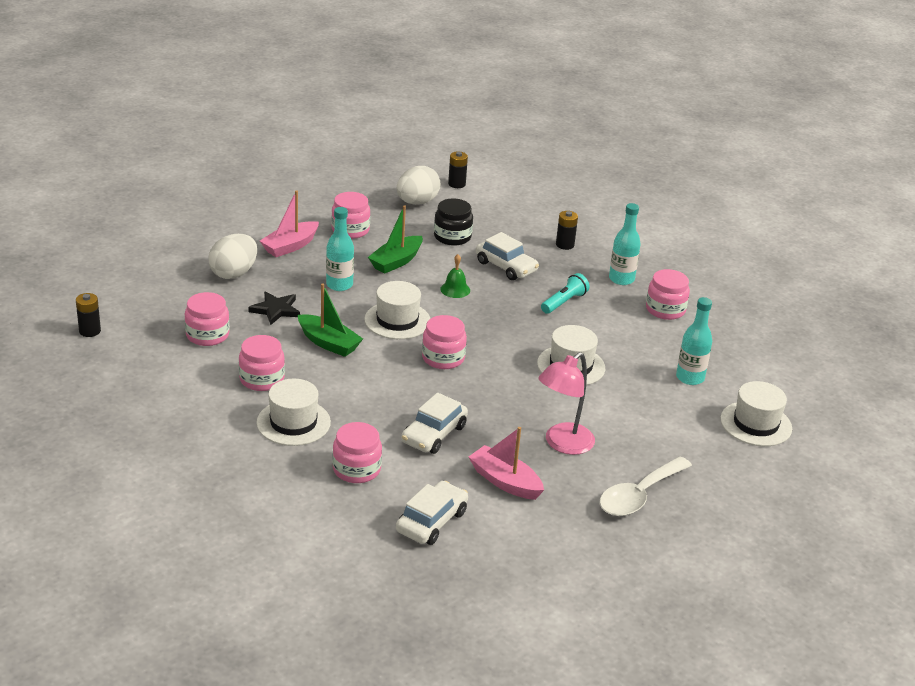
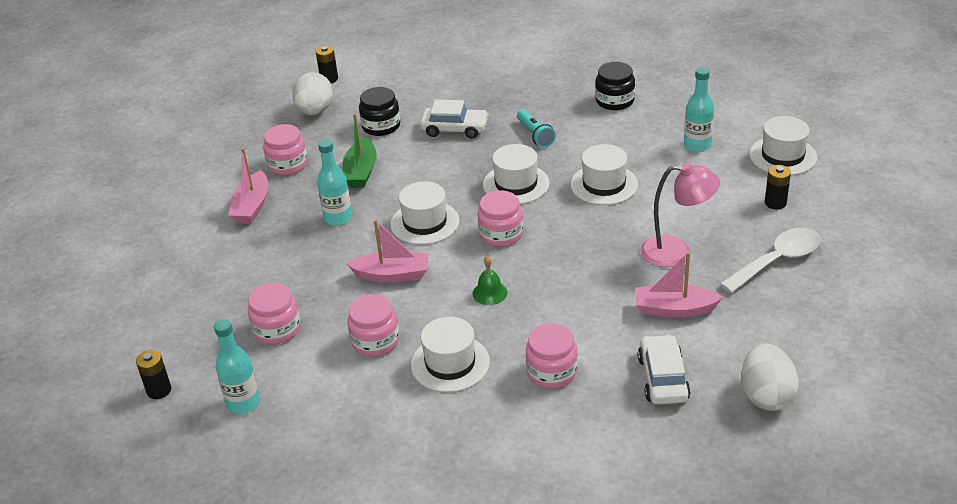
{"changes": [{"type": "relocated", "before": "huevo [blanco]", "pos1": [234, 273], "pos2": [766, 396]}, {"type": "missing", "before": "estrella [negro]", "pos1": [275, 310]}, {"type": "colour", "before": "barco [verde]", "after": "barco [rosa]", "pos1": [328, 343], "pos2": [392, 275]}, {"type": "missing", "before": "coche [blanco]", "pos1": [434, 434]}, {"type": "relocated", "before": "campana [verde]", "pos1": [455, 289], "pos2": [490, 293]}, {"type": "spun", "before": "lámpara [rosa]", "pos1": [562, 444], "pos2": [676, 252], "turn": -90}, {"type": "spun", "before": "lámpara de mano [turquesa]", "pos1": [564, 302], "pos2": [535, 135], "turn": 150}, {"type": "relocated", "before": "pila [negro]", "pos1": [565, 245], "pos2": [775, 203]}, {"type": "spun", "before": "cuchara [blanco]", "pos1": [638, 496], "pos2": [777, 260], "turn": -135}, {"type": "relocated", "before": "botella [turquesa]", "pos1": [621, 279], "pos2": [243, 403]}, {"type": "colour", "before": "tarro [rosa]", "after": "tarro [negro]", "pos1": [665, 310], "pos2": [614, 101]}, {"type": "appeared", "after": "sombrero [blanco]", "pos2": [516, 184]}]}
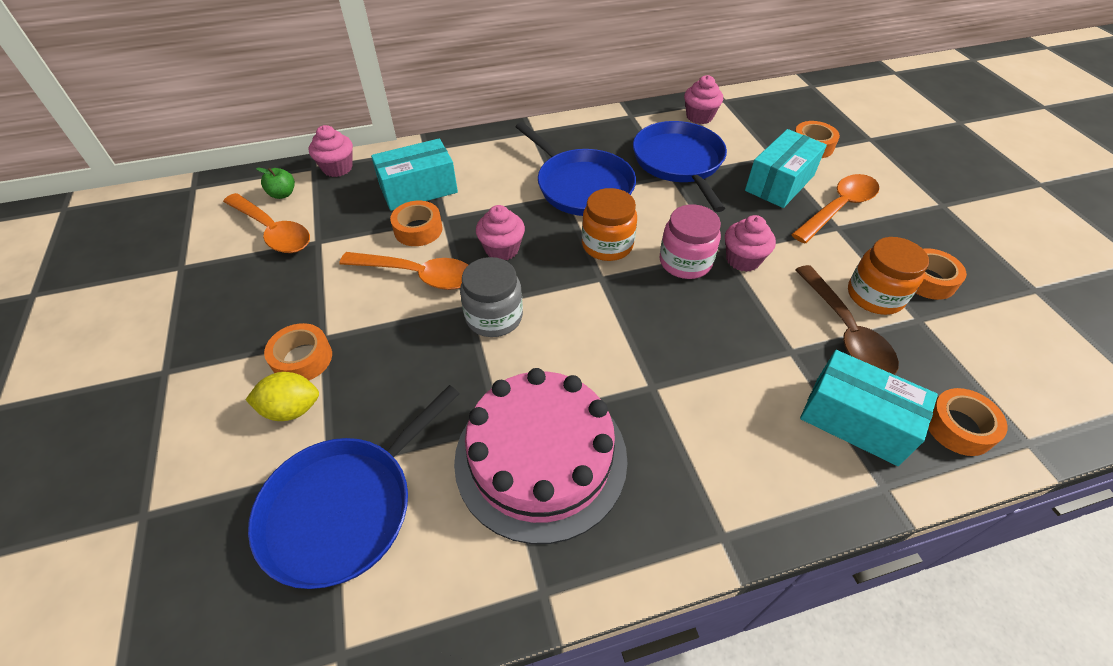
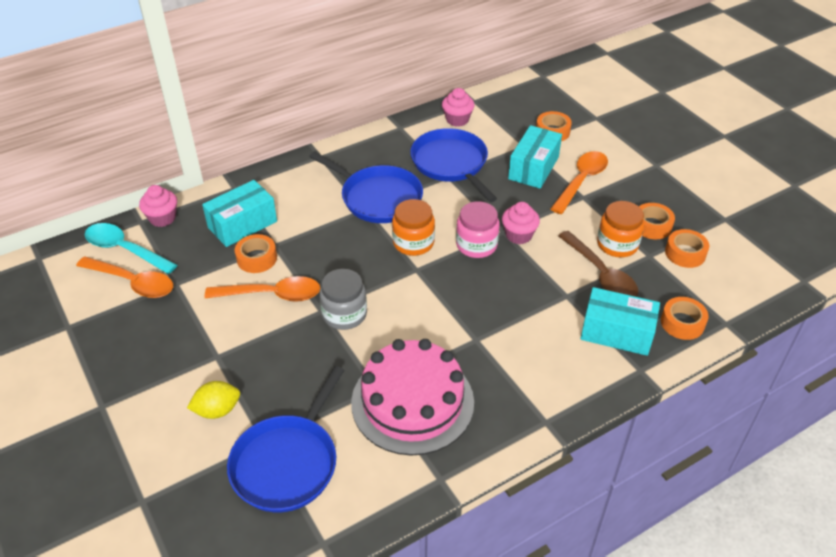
{"changes": [{"type": "exchanged", "before": "manzana [verde]", "after": "cuchara [turquesa]", "pos1": [283, 194], "pos2": [125, 249]}, {"type": "relocated", "before": "cinta adhesiva [naranja]", "pos1": [302, 359], "pos2": [685, 253]}, {"type": "missing", "before": "magdalena [rosa]", "pos1": [502, 249]}]}
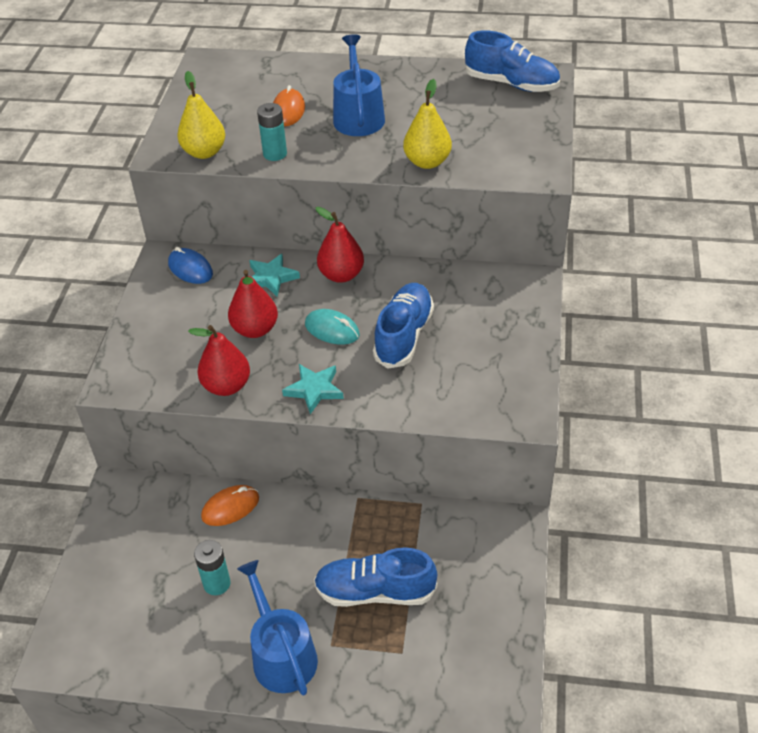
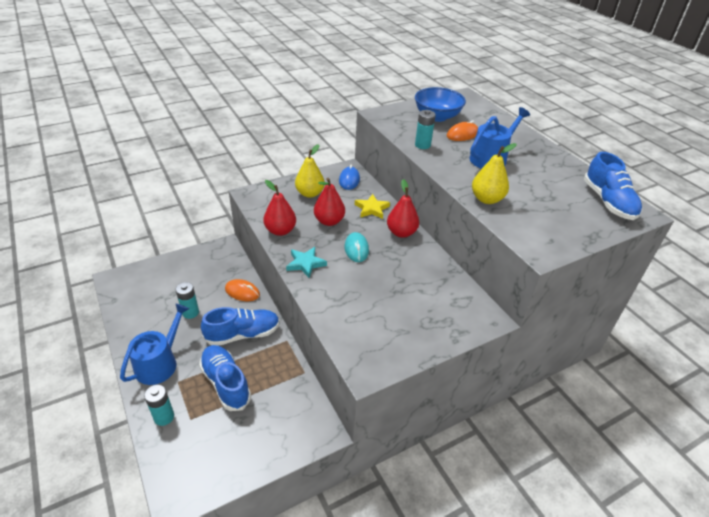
{"changes": [{"type": "relocated", "before": "pera [amarillo]", "pos1": [204, 152], "pos2": [310, 193]}, {"type": "colour", "before": "estrella [turquesa]", "after": "estrella [amarillo]", "pos1": [271, 278], "pos2": [372, 209]}, {"type": "relocated", "before": "zapato [azul]", "pos1": [404, 336], "pos2": [243, 334]}, {"type": "appeared", "after": "pila [turquesa]", "pos2": [164, 417]}, {"type": "appeared", "after": "cuenco [azul]", "pos2": [437, 116]}]}
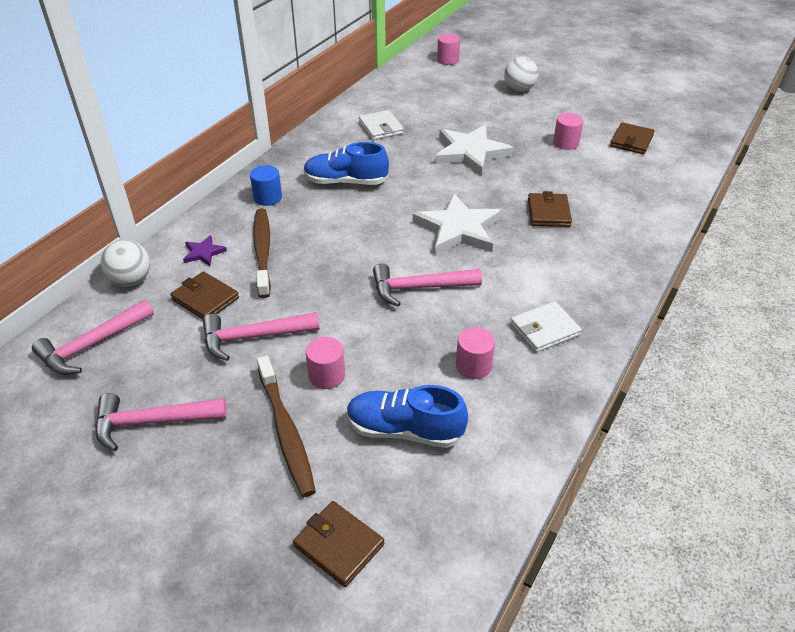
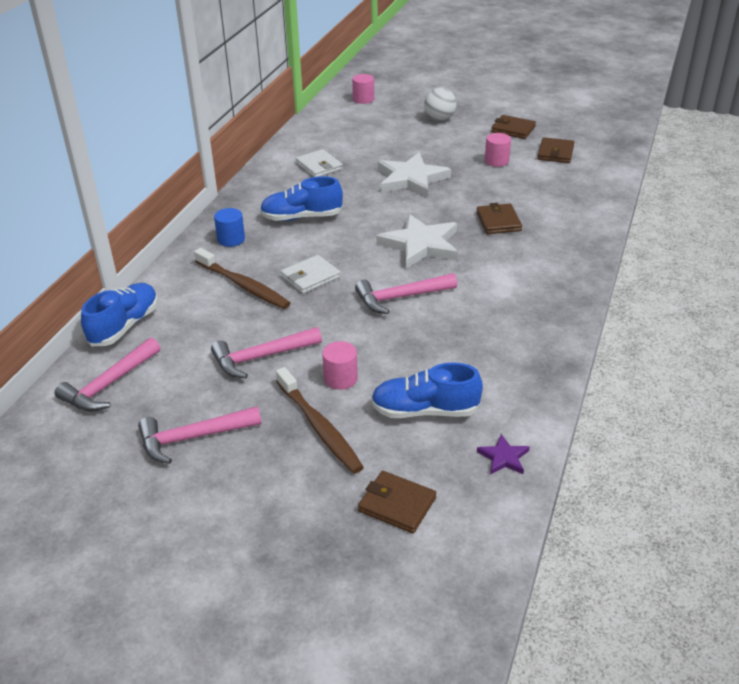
{"changes": [{"type": "exchanged", "before": "pelota [blanco]", "after": "zapato [azul]", "pos1": [131, 280], "pos2": [124, 326]}, {"type": "relocated", "before": "cartera [marrón]", "pos1": [205, 299], "pos2": [513, 129]}, {"type": "relocated", "before": "estrella [morado]", "pos1": [203, 253], "pos2": [503, 457]}, {"type": "spun", "before": "cepillo de dientes [marrón]", "pos1": [263, 251], "pos2": [243, 285], "turn": 150}, {"type": "missing", "before": "cilindro [rosa]", "pos1": [473, 366]}, {"type": "relocated", "before": "cartera [blanco]", "pos1": [544, 329], "pos2": [310, 277]}]}
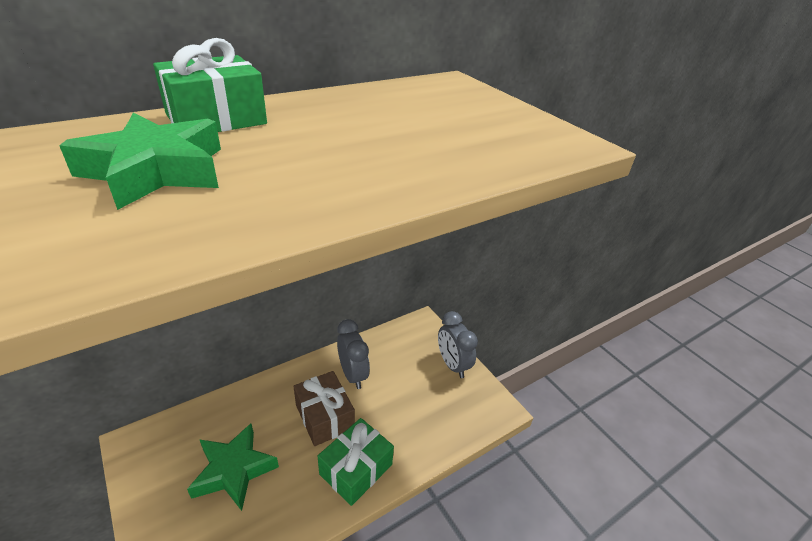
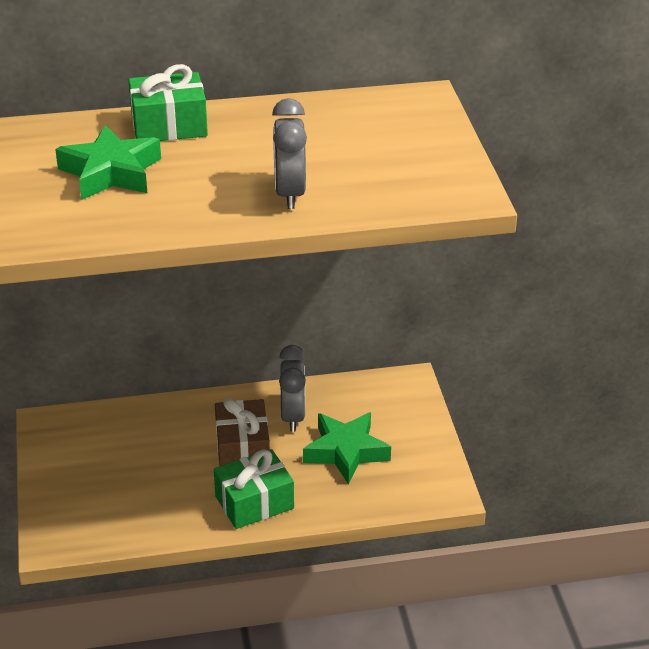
{"changes": [{"type": "relocated", "before": "estrella [verde]", "pos1": [234, 470], "pos2": [346, 452]}, {"type": "relocated", "before": "despertador [gris]", "pos1": [452, 365], "pos2": [289, 194]}]}
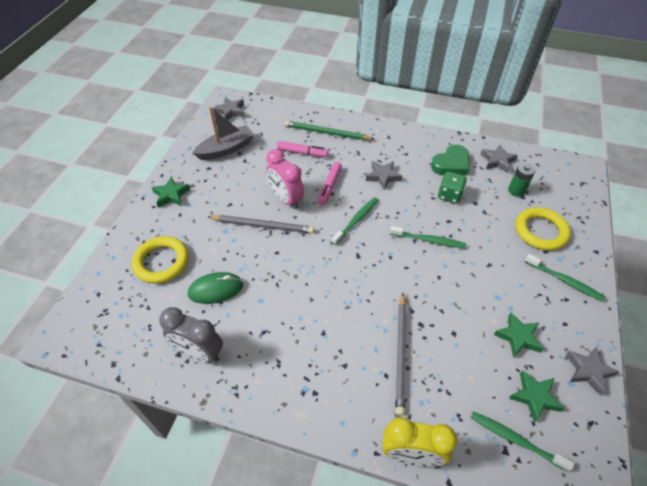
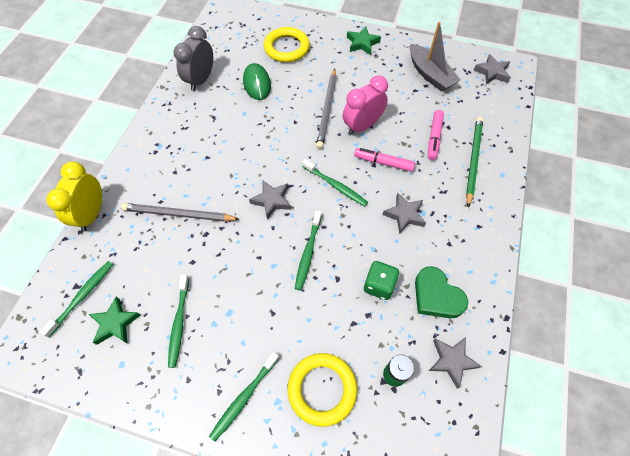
{"changes": [{"type": "exchanged", "before": "estrella [verde]", "after": "cepillo de dientes [verde]", "pos1": [518, 337], "pos2": [179, 323]}, {"type": "relocated", "before": "estrella [gris]", "pos1": [588, 371], "pos2": [271, 200]}]}
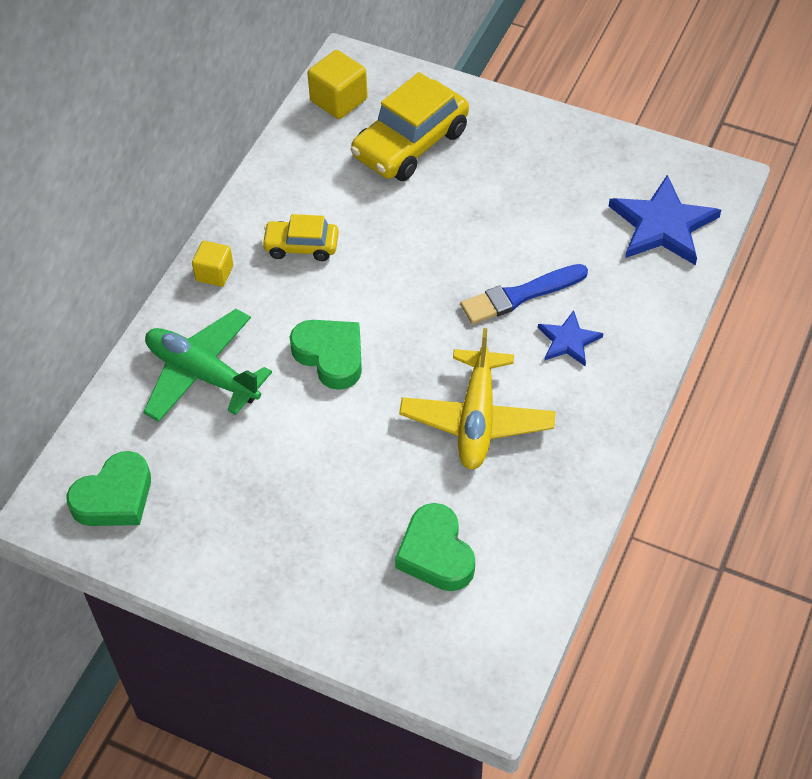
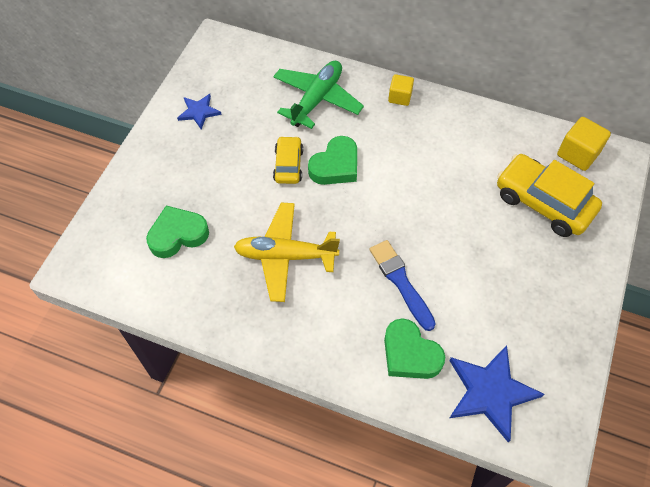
{"changes": [{"type": "relocated", "before": "corazón [verde]", "pos1": [114, 497], "pos2": [410, 354]}, {"type": "relocated", "before": "coche [amarillo]", "pos1": [301, 246], "pos2": [288, 165]}, {"type": "relocated", "before": "estrella [azul]", "pos1": [568, 341], "pos2": [199, 112]}]}
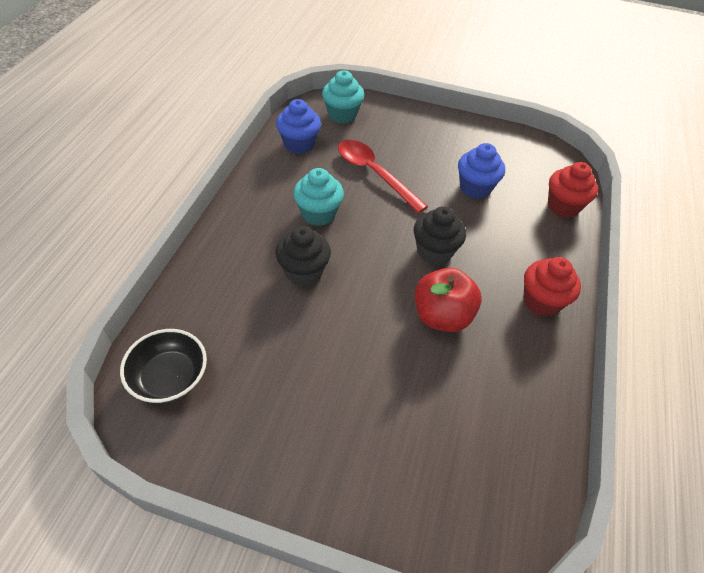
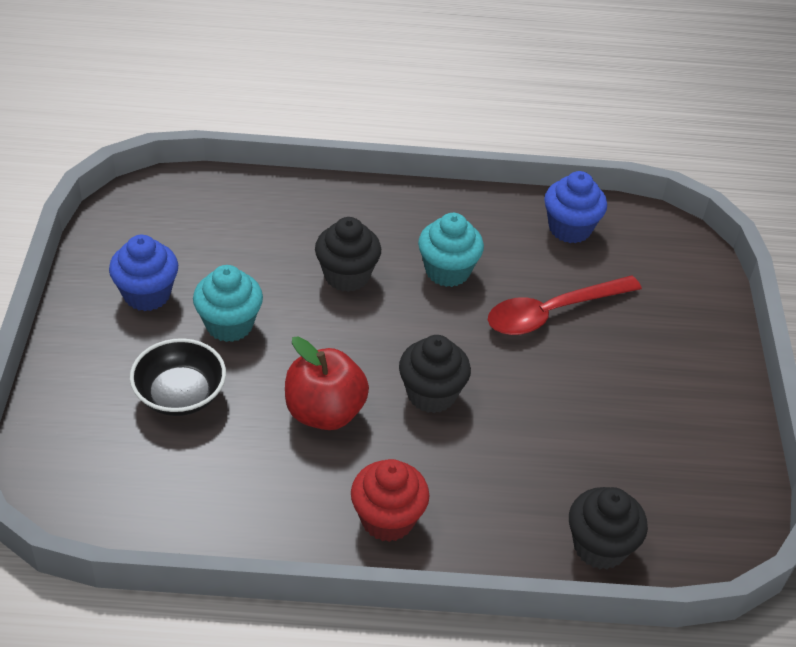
{"changes": [{"type": "relocated", "before": "cuenco [negro]", "pos1": [169, 377], "pos2": [180, 395]}, {"type": "relocated", "before": "magdalena [turquesa]", "pos1": [342, 114], "pos2": [229, 324]}, {"type": "spun", "before": "cuchara [rojo]", "pos1": [374, 174], "pos2": [552, 313], "turn": -150}, {"type": "relocated", "before": "magdalena [azul]", "pos1": [475, 188], "pos2": [147, 294]}, {"type": "colour", "before": "magdalena [rojo]", "after": "magdalena [negro]", "pos1": [563, 206], "pos2": [600, 546]}]}
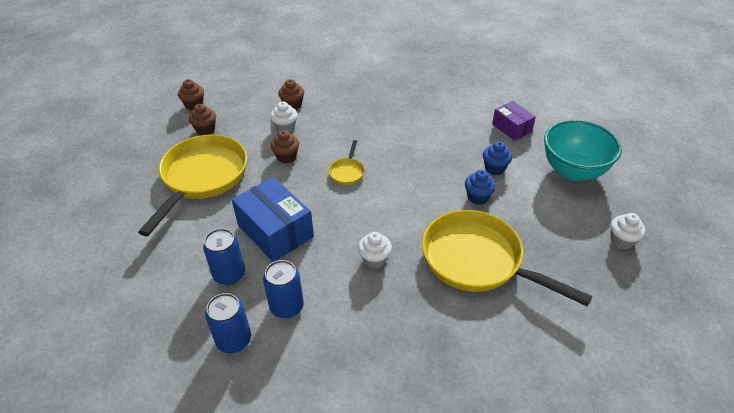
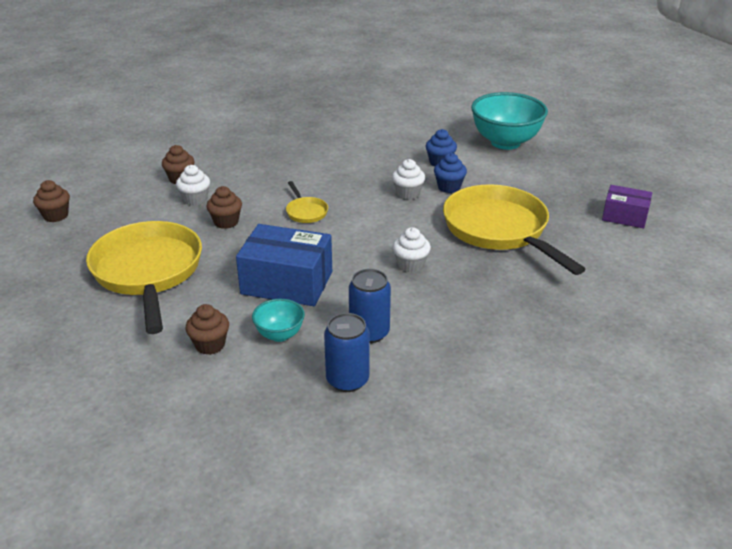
{"changes": [{"type": "relocated", "before": "magdalena [marrón]", "pos1": [205, 130], "pos2": [210, 345]}, {"type": "exchanged", "before": "lata [azul]", "after": "cuenco [turquesa]", "pos1": [229, 274], "pos2": [279, 335]}, {"type": "spun", "before": "sartén [amarillo]", "pos1": [478, 260], "pos2": [499, 230], "turn": 60}, {"type": "relocated", "before": "caja [morado]", "pos1": [511, 128], "pos2": [624, 216]}, {"type": "relocated", "before": "magdalena [blanco]", "pos1": [622, 241], "pos2": [408, 193]}]}
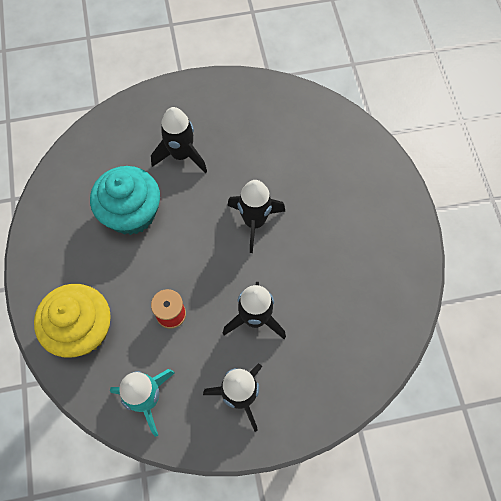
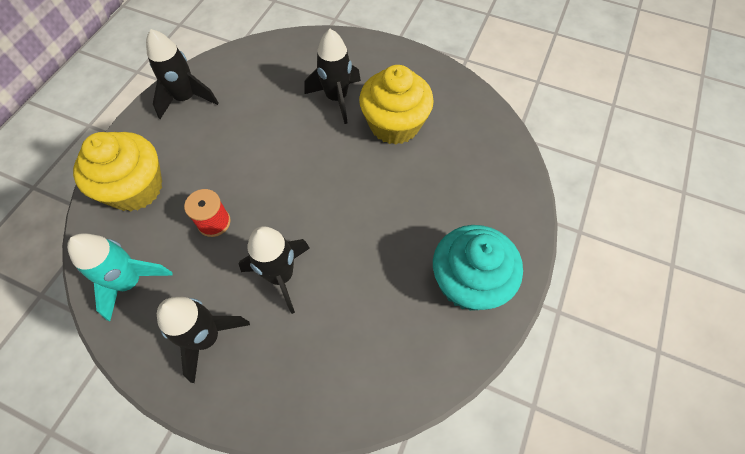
{"changes": [{"type": "relocated", "before": "magdalena [turquesa]", "pos1": [131, 213], "pos2": [468, 282]}, {"type": "relocated", "before": "cohete [negro]", "pos1": [254, 222], "pos2": [186, 99]}, {"type": "appeared", "after": "magdalena [amarillo]", "pos2": [394, 124]}]}
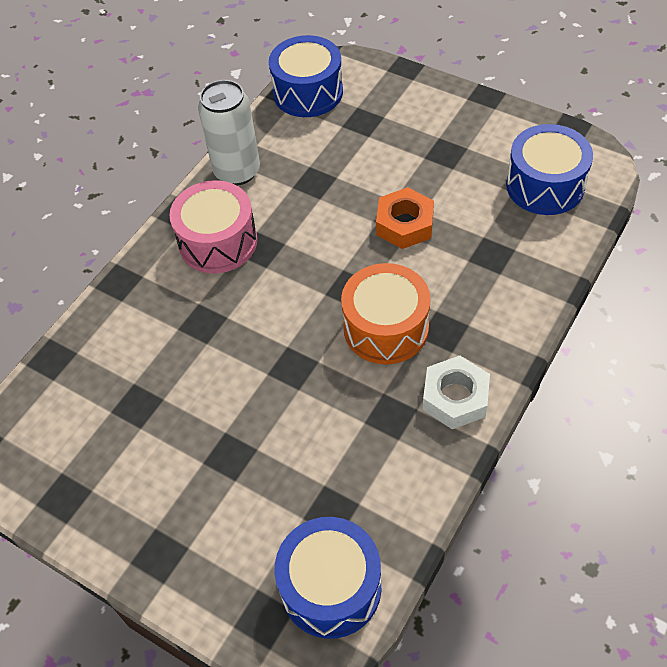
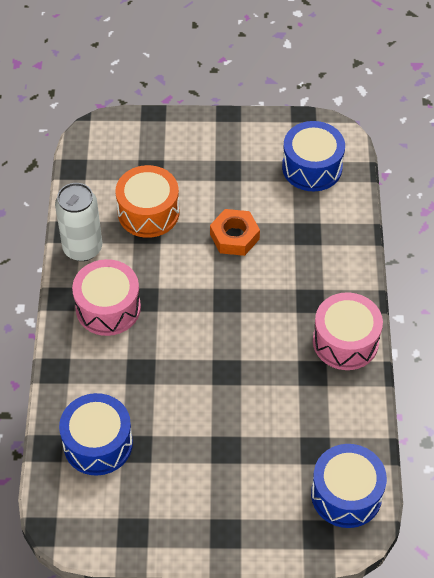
{"changes": [{"type": "relocated", "before": "tambor [azul]", "pos1": [308, 92], "pos2": [98, 443]}, {"type": "relocated", "before": "tambor [naranja]", "pos1": [386, 328], "pos2": [148, 212]}, {"type": "exchanged", "before": "tuerca [blanco]", "after": "tambor [rosa]", "pos1": [455, 397], "pos2": [345, 341]}]}
